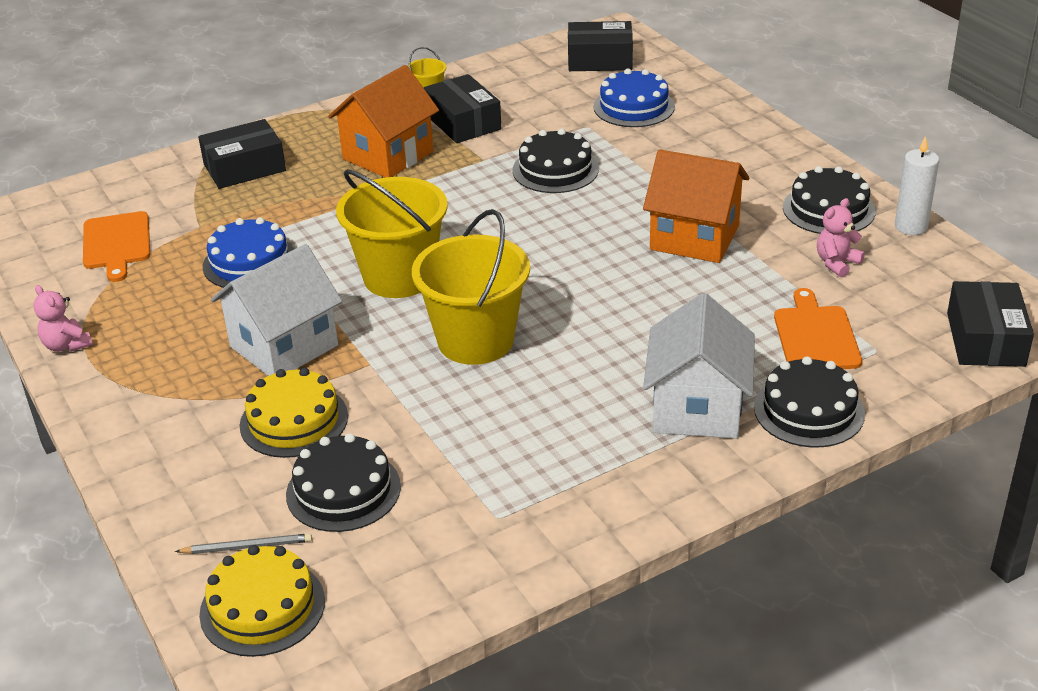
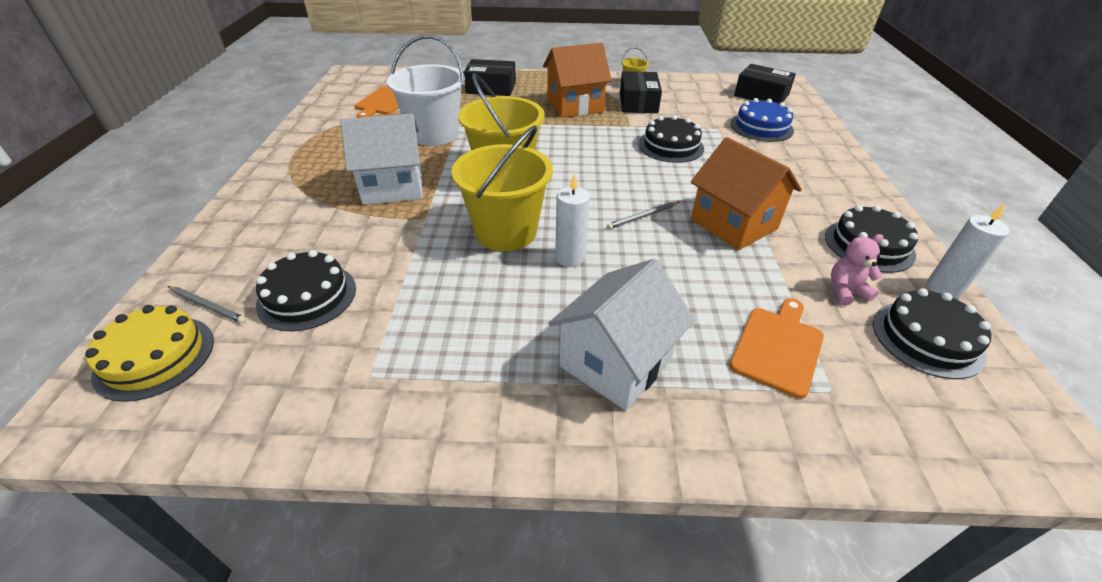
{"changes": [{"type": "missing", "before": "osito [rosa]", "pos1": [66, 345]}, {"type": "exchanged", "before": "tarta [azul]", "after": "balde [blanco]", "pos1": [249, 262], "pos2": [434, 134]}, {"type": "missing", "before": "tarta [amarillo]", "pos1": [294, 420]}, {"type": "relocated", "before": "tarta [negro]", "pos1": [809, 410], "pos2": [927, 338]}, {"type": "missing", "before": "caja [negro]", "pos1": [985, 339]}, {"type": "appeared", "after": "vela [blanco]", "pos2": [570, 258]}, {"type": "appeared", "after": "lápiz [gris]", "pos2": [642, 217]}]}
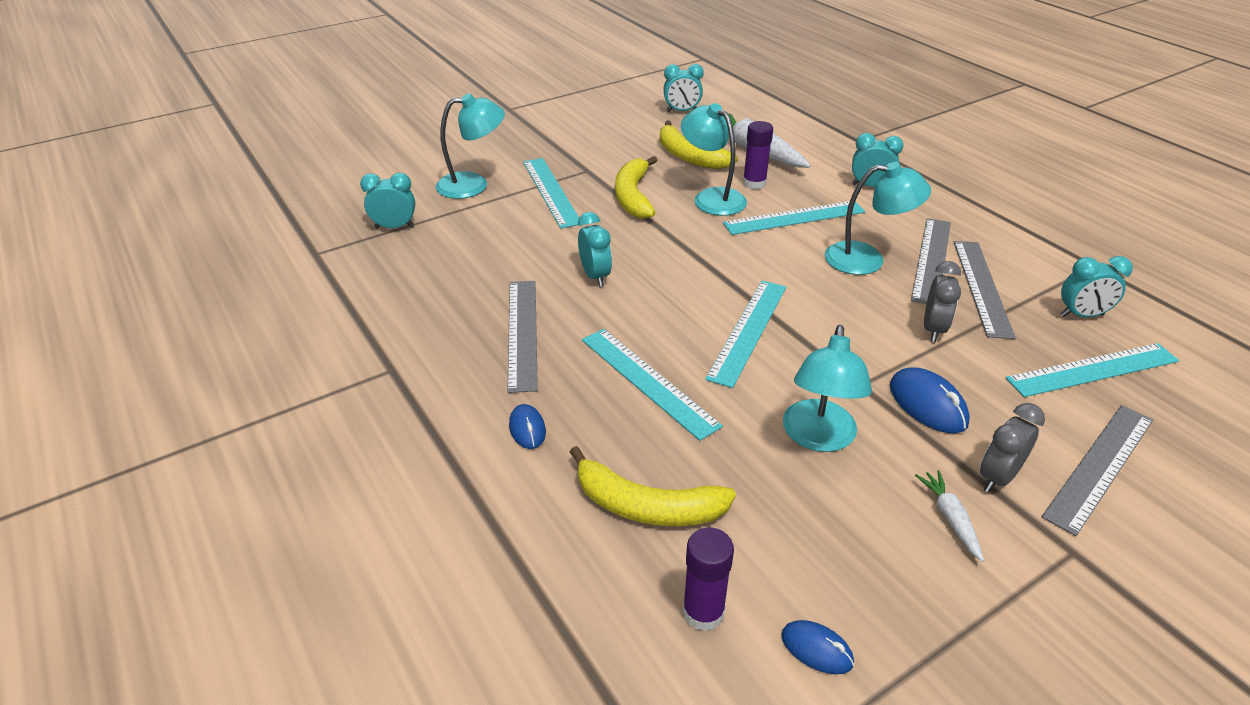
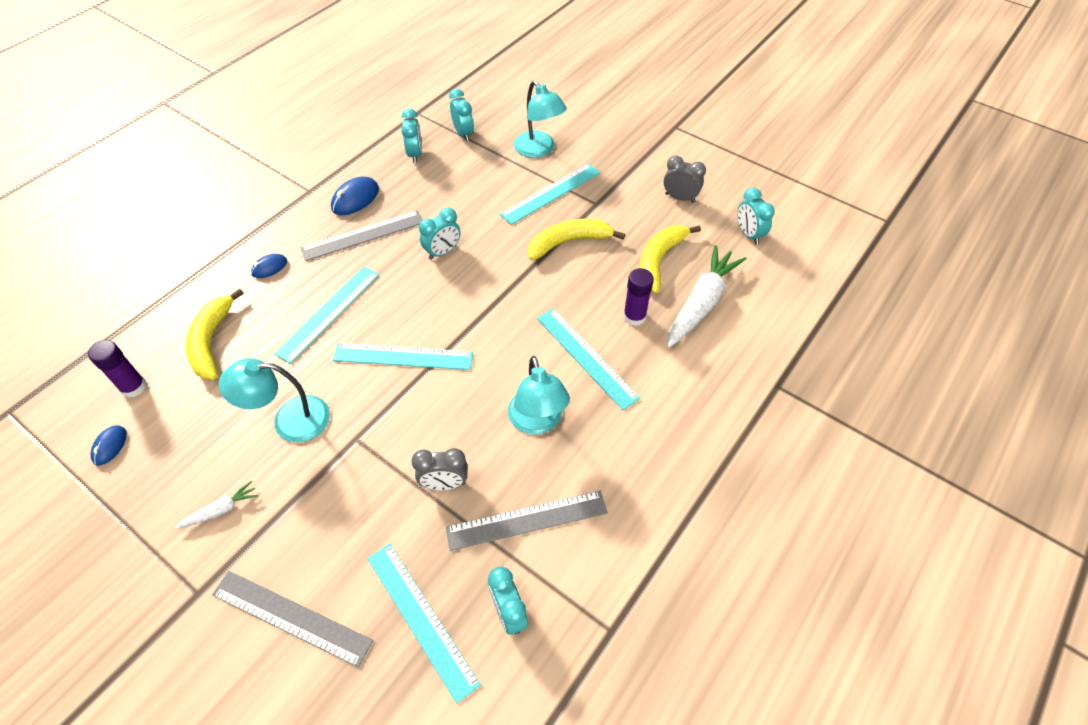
{"changes": [{"type": "missing", "before": "lámpara [turquesa]", "pos1": [712, 197]}, {"type": "relocated", "before": "despertador [turquesa]", "pos1": [870, 186], "pos2": [415, 154]}, {"type": "relocated", "before": "ratón [azul]", "pos1": [927, 404], "pos2": [355, 199]}, {"type": "missing", "before": "regla [gris]", "pos1": [931, 260]}, {"type": "relocated", "before": "despertador [gris]", "pos1": [997, 477], "pos2": [680, 198]}]}
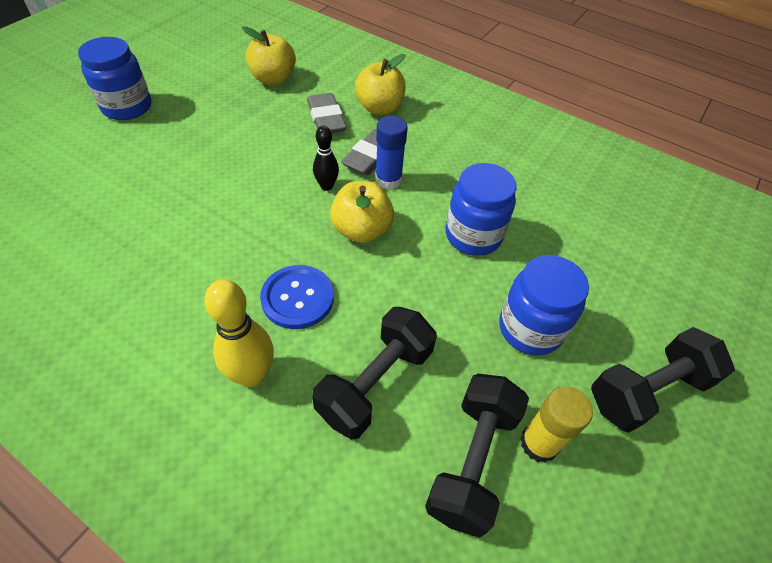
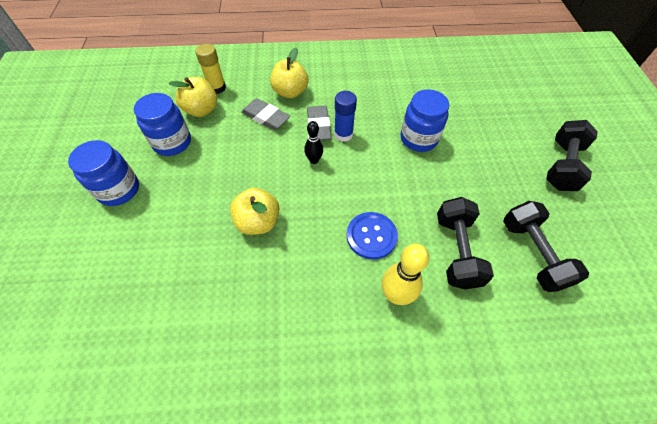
{"changes": [{"type": "relocated", "before": "manzana [amarillo]", "pos1": [361, 230], "pos2": [258, 222]}, {"type": "relocated", "before": "tarro [azul]", "pos1": [530, 329], "pos2": [172, 142]}, {"type": "relocated", "before": "barra de pegamento [amarillo]", "pos1": [539, 443], "pos2": [217, 88]}]}
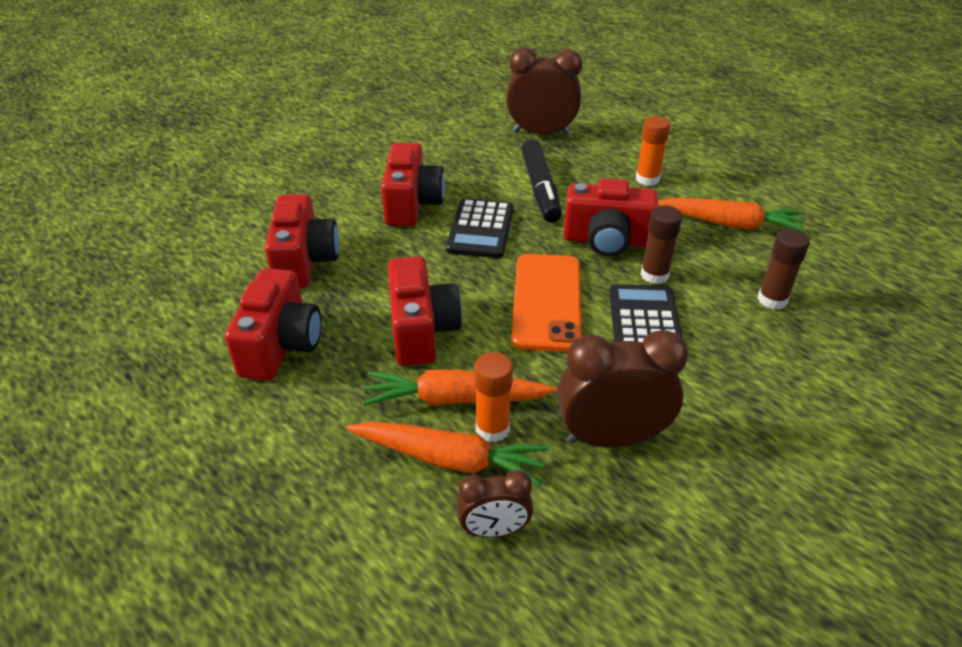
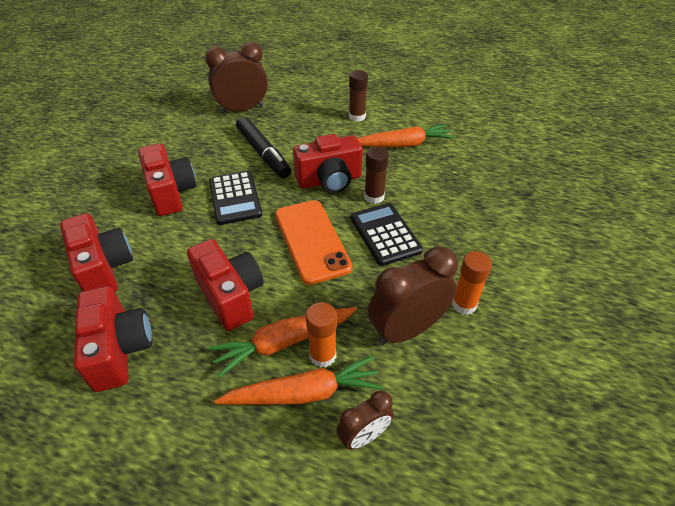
{"changes": [{"type": "relocated", "before": "barra de pegamento [naranja]", "pos1": [647, 179], "pos2": [464, 304]}, {"type": "relocated", "before": "barra de pegamento [marrón]", "pos1": [772, 300], "pos2": [357, 116]}]}
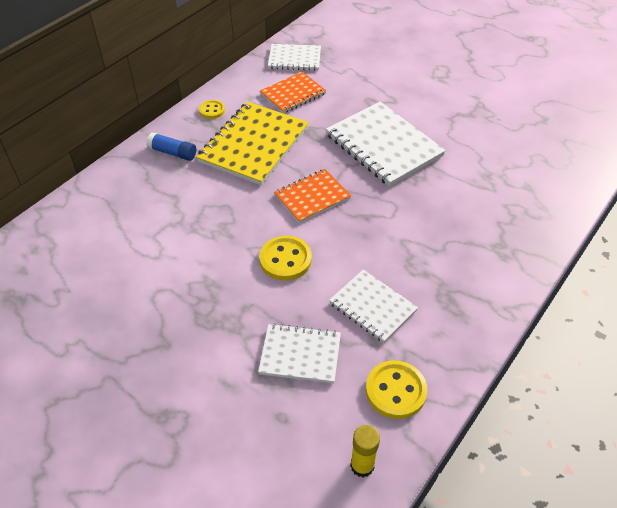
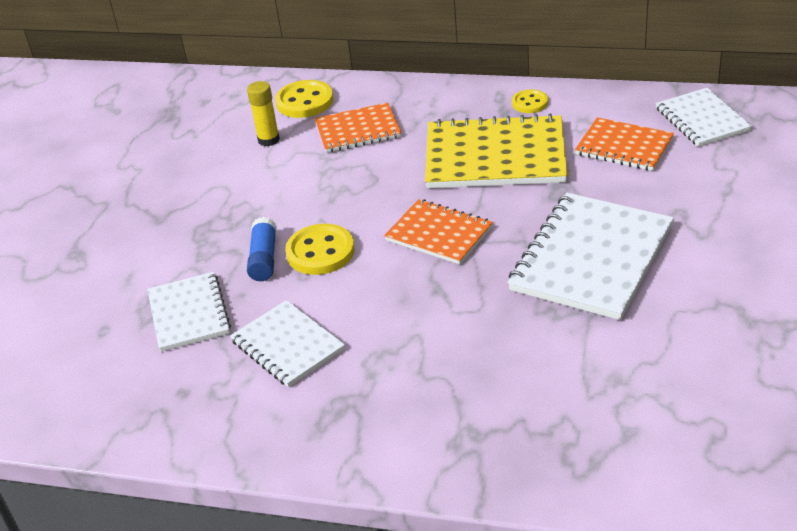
{"changes": [{"type": "relocated", "before": "barra de pegamento [azul]", "pos1": [173, 153], "pos2": [264, 258]}, {"type": "spun", "before": "cuaderno [blanco]", "pos1": [372, 307], "pos2": [287, 345], "turn": -60}, {"type": "relocated", "before": "barra de pegamento [amarillo]", "pos1": [362, 465], "pos2": [268, 140]}, {"type": "relocated", "before": "botón [amarillo]", "pos1": [395, 391], "pos2": [304, 101]}, {"type": "appeared", "after": "cuaderno [naranja]", "pos2": [358, 130]}]}
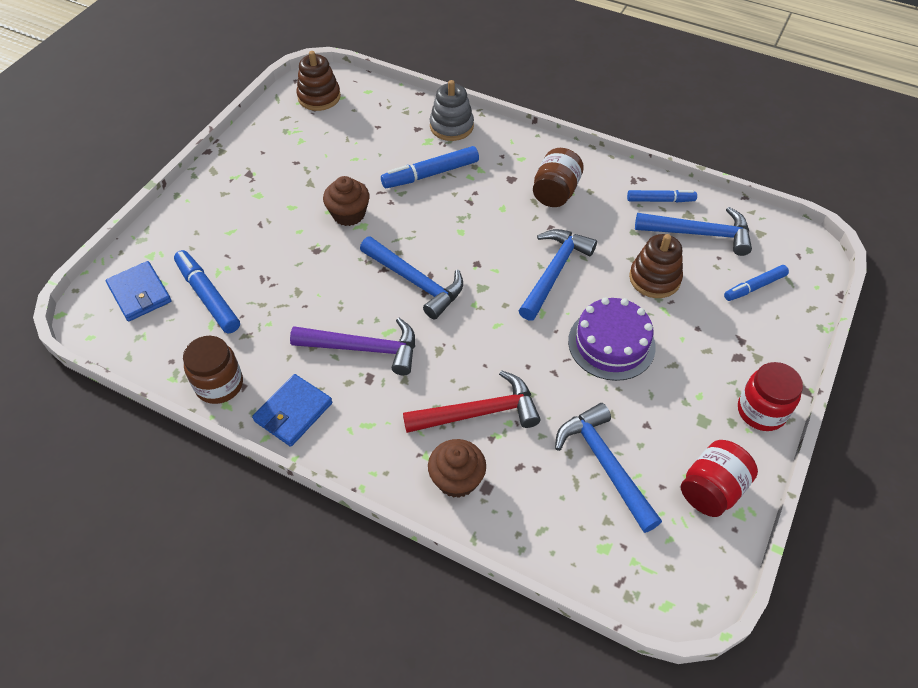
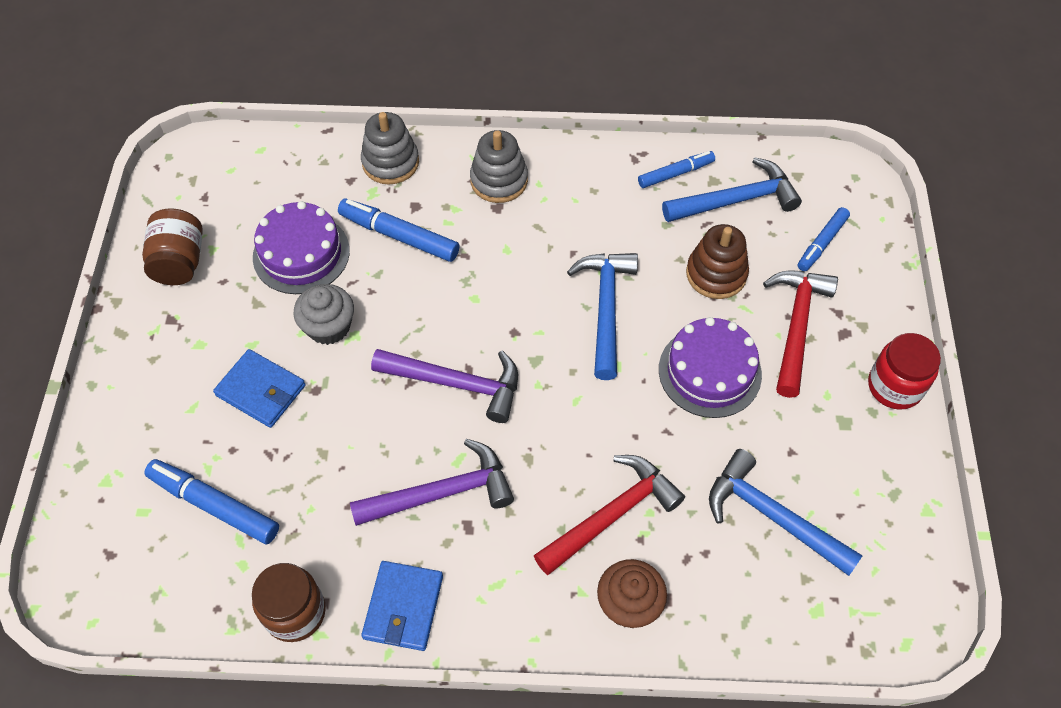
{"changes": [{"type": "relocated", "before": "cartera [azul]", "pos1": [140, 293], "pos2": [261, 390]}, {"type": "missing", "before": "juguete apilable [marrón]", "pos1": [319, 97]}, {"type": "colour", "before": "magdalena [marrón]", "after": "magdalena [gris]", "pos1": [348, 214], "pos2": [329, 327]}, {"type": "colour", "before": "martillo [azul]", "after": "martillo [morado]", "pos1": [416, 282], "pos2": [457, 384]}, {"type": "spun", "before": "rotulador [azul]", "pos1": [430, 174], "pos2": [399, 236], "turn": 75}, {"type": "relocated", "before": "tarro [marrón]", "pos1": [555, 192], "pos2": [180, 262]}, {"type": "missing", "before": "tarro [rojo]", "pos1": [711, 489]}, {"type": "appeared", "after": "tarta [morado]", "pos2": [301, 254]}, {"type": "appeared", "after": "juguete apilable [gris]", "pos2": [499, 180]}, {"type": "appeared", "after": "martillo [rojo]", "pos2": [796, 326]}]}
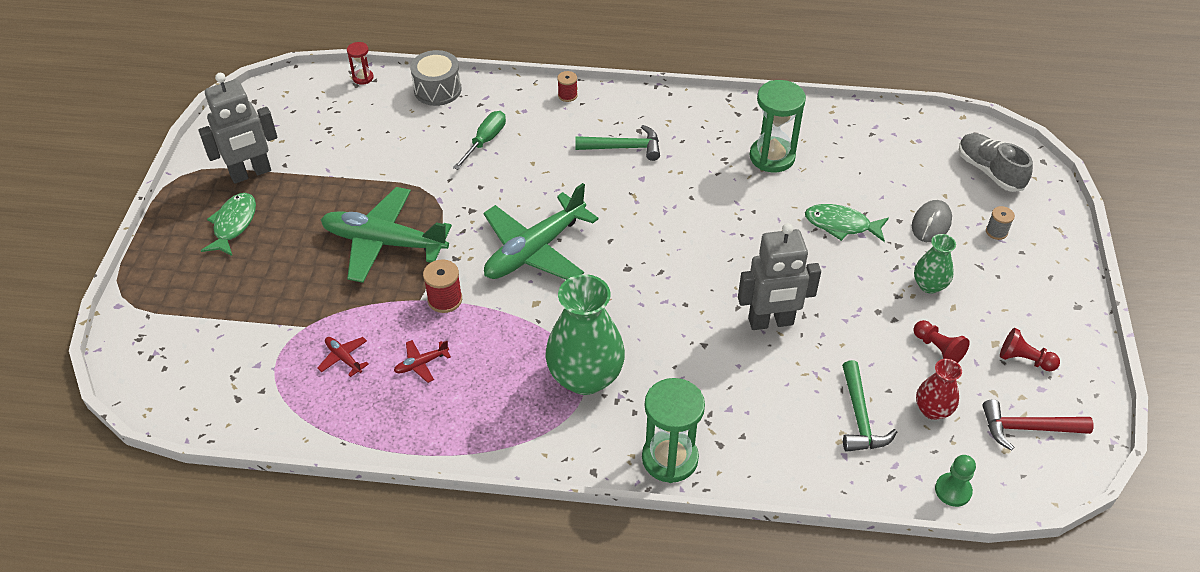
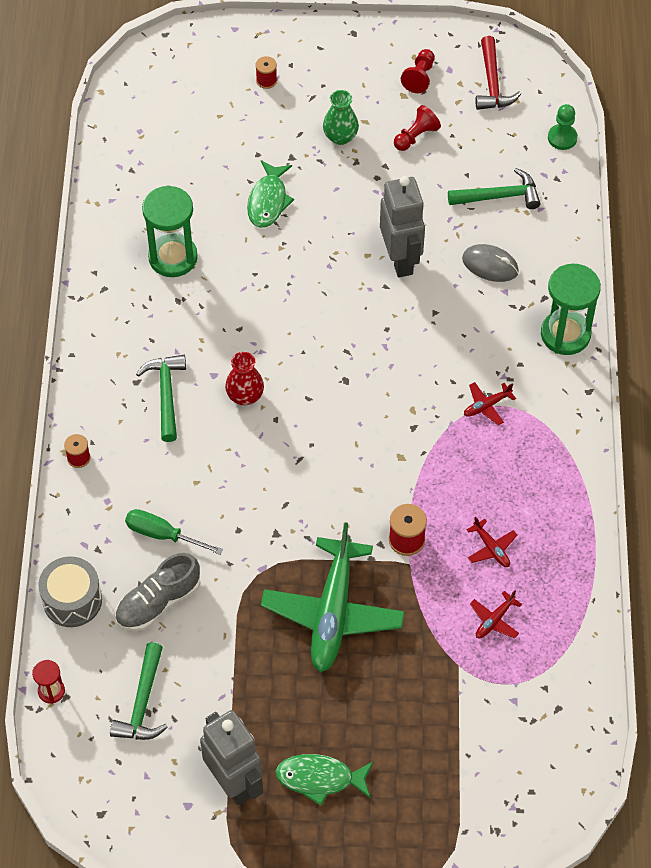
{"changes": [{"type": "missing", "before": "avión [verde]", "pos1": [535, 250]}, {"type": "exchanged", "before": "florero [verde]", "after": "avión [rojo]", "pos1": [585, 377], "pos2": [486, 406]}, {"type": "relocated", "before": "ratón [gris]", "pos1": [931, 223], "pos2": [490, 265]}, {"type": "relocated", "before": "florero [rojo]", "pos1": [932, 410], "pos2": [245, 396]}, {"type": "relocated", "before": "zapato [gris]", "pos1": [989, 171], "pos2": [158, 602]}, {"type": "colour", "before": "carrete [gris]", "after": "carrete [rojo]", "pos1": [996, 232], "pos2": [266, 80]}, {"type": "appeared", "after": "martillo [verde]", "pos2": [142, 702]}]}
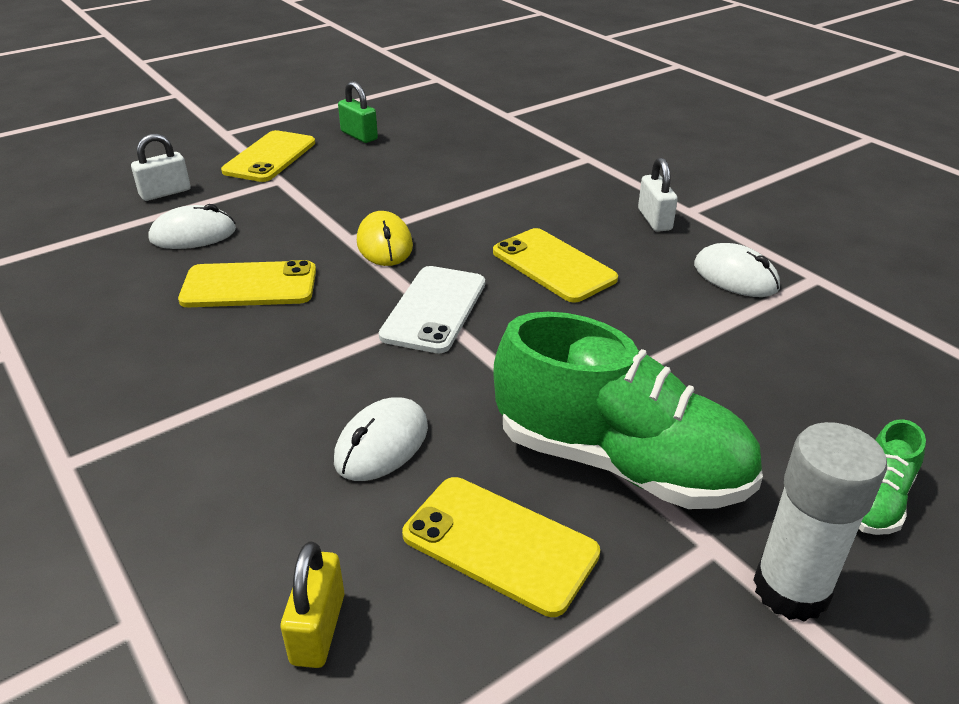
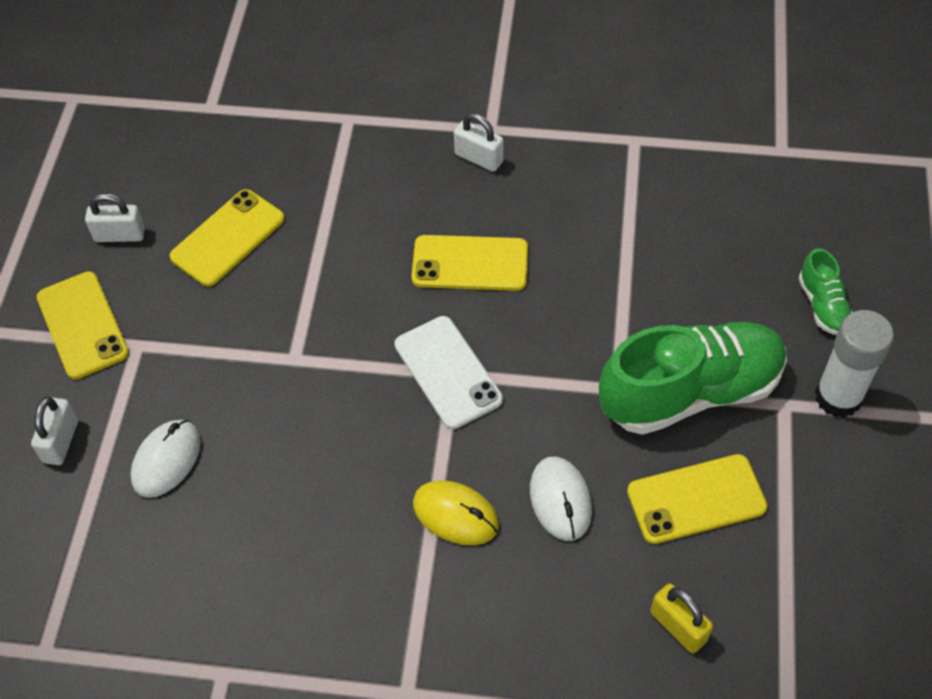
{"changes": [{"type": "relocated", "before": "móvil [amarillo]", "pos1": [249, 286], "pos2": [228, 238]}, {"type": "colour", "before": "candado [verde]", "after": "candado [blanco]", "pos1": [359, 135], "pos2": [120, 235]}, {"type": "relocated", "before": "ratón [amarillo]", "pos1": [385, 244], "pos2": [455, 514]}, {"type": "missing", "before": "ratón [blanco]", "pos1": [735, 276]}]}
